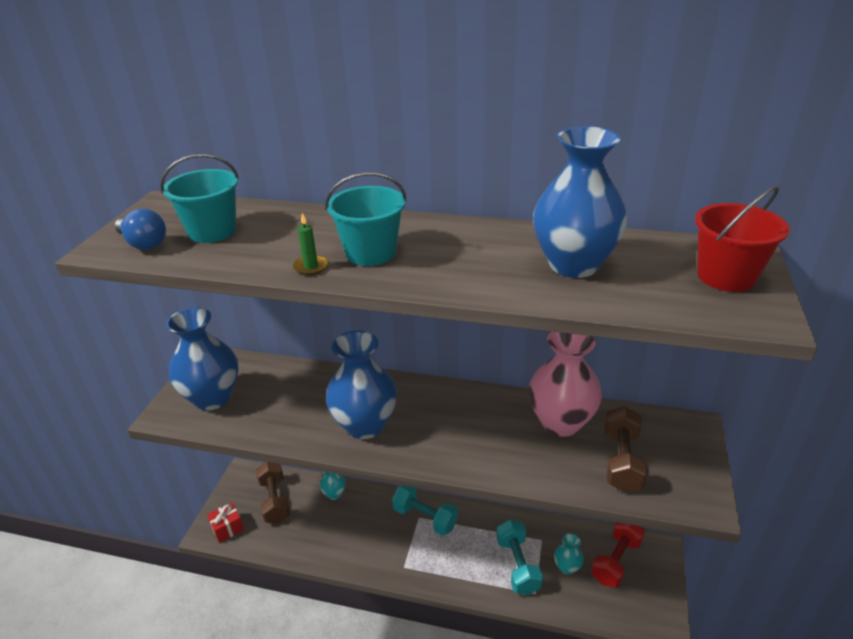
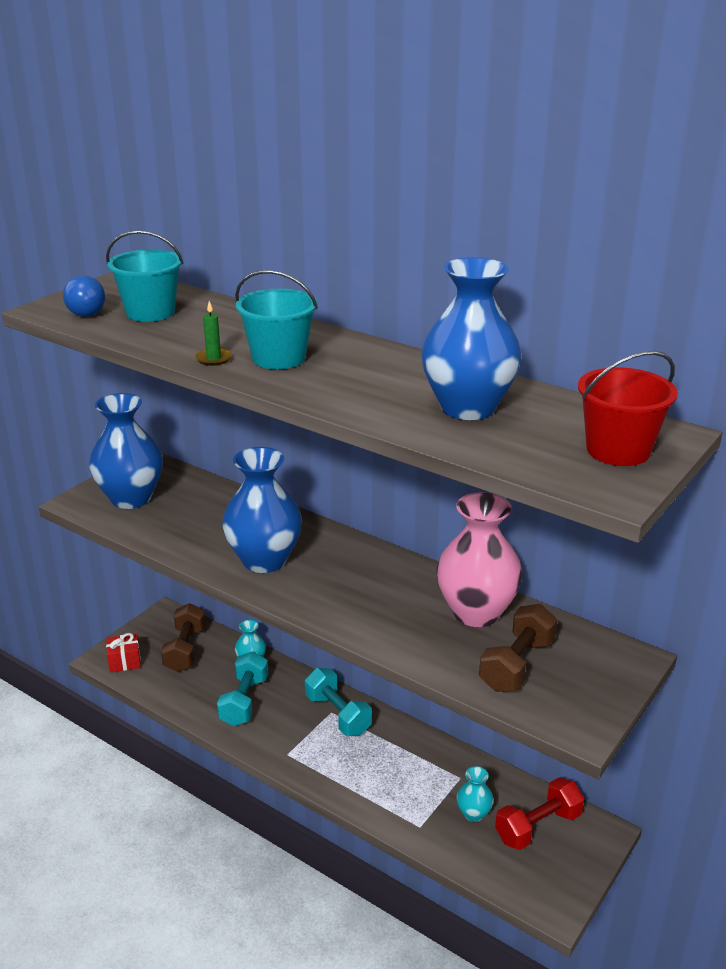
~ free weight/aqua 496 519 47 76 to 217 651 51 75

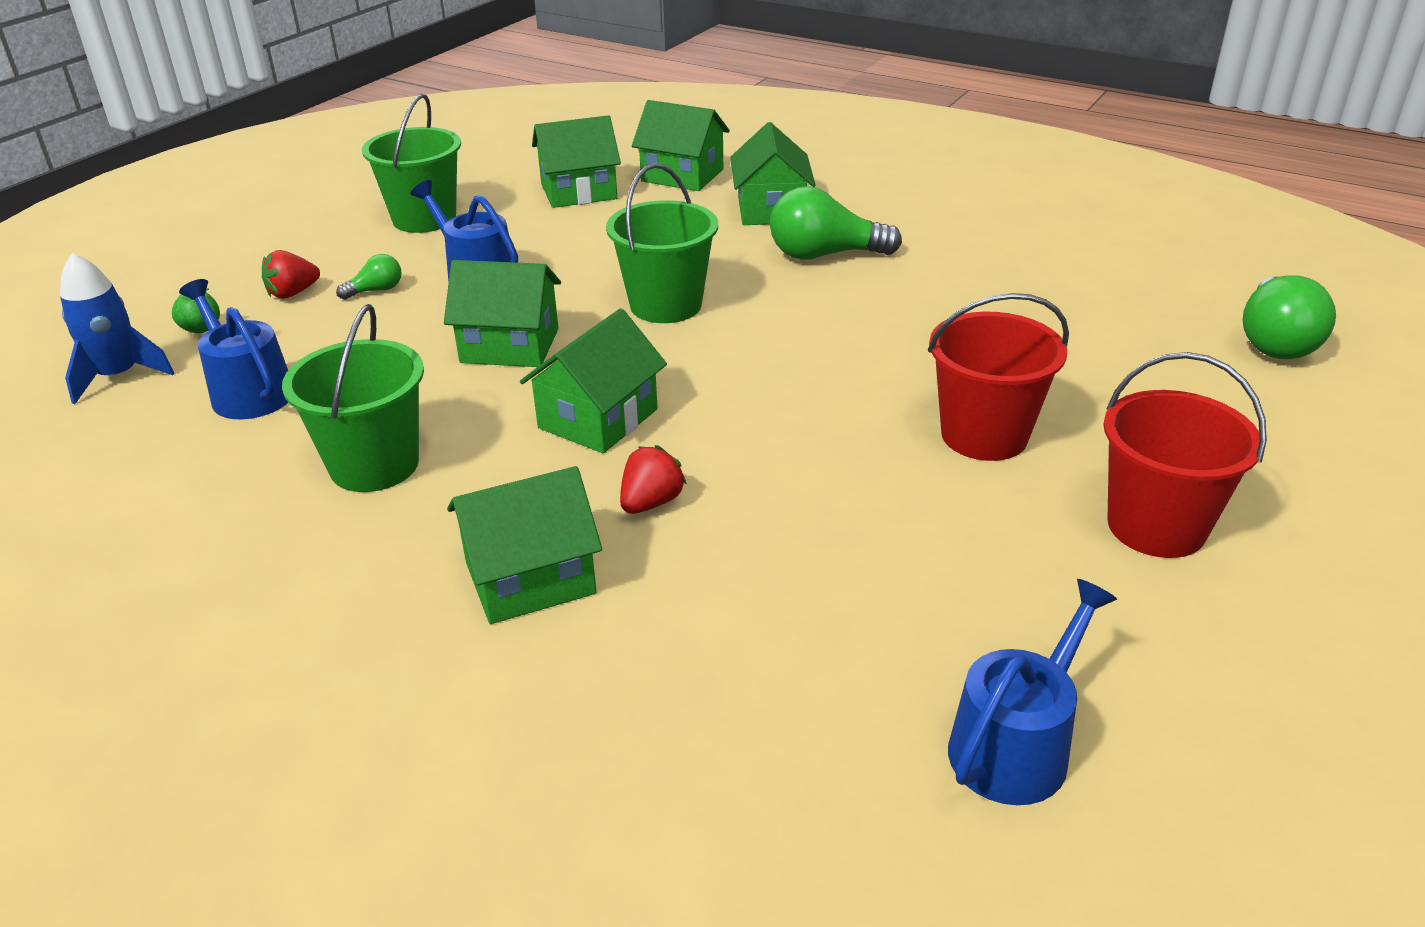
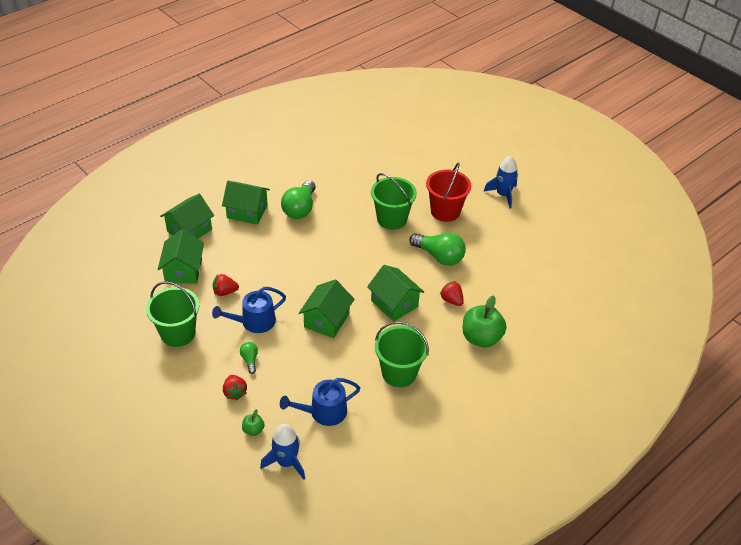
~ cottage/emerald 447 466 155 158 to toy apple/emerald 463 295 44 53
~ bucket/emerald 606 163 112 160 to 371 173 46 57
- watering pot/cobalt 948 579 169 226
~ bucket/crimson 1103 352 164 206 to rocket/cobalt 483 156 35 52
~ lightbulb/emerald 1243 276 93 83 to 409 233 57 33
+ toy strawberry/crimson 213 274 26 22

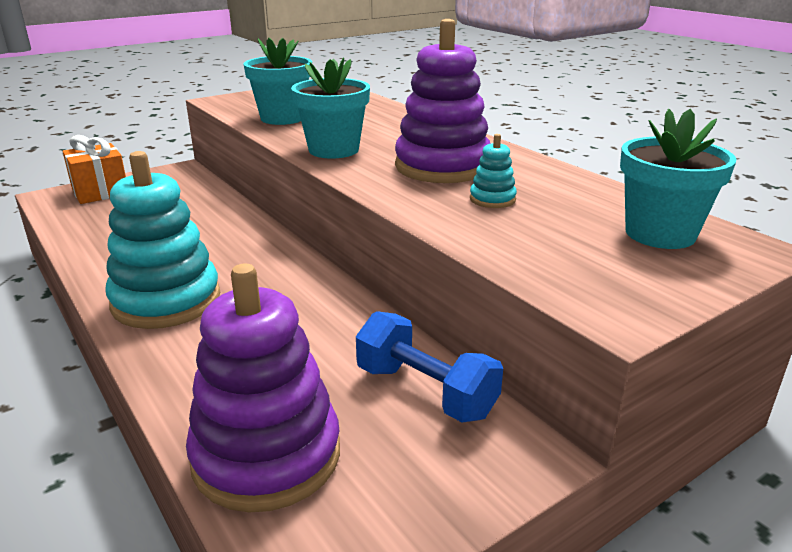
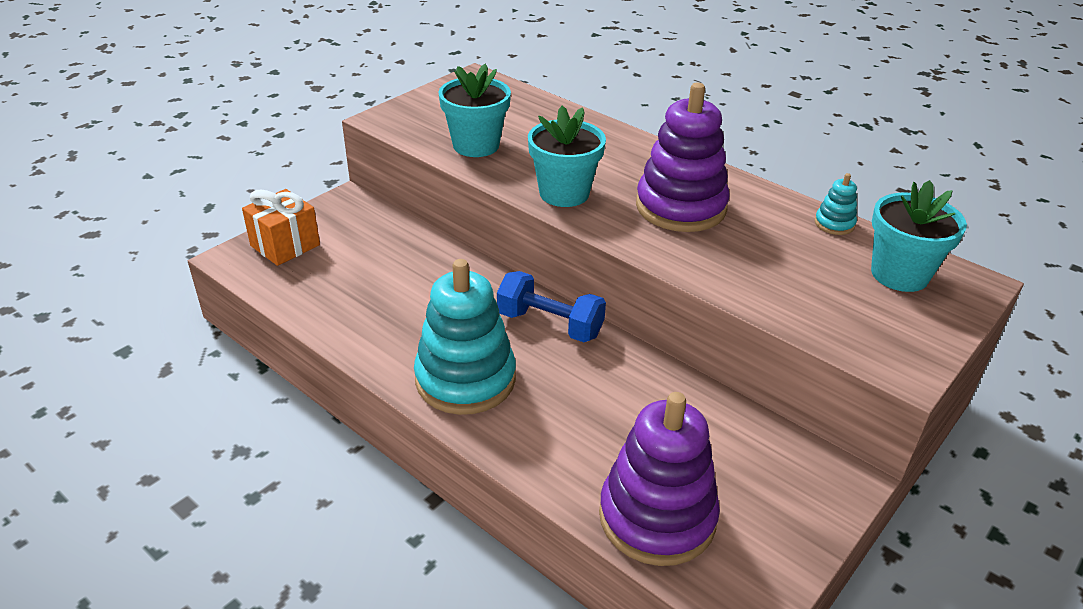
~ free weight/cobalt 356 311 147 112 to 497 271 109 71
~ stacking rings/aqua 470 134 47 74 to 815 173 42 62

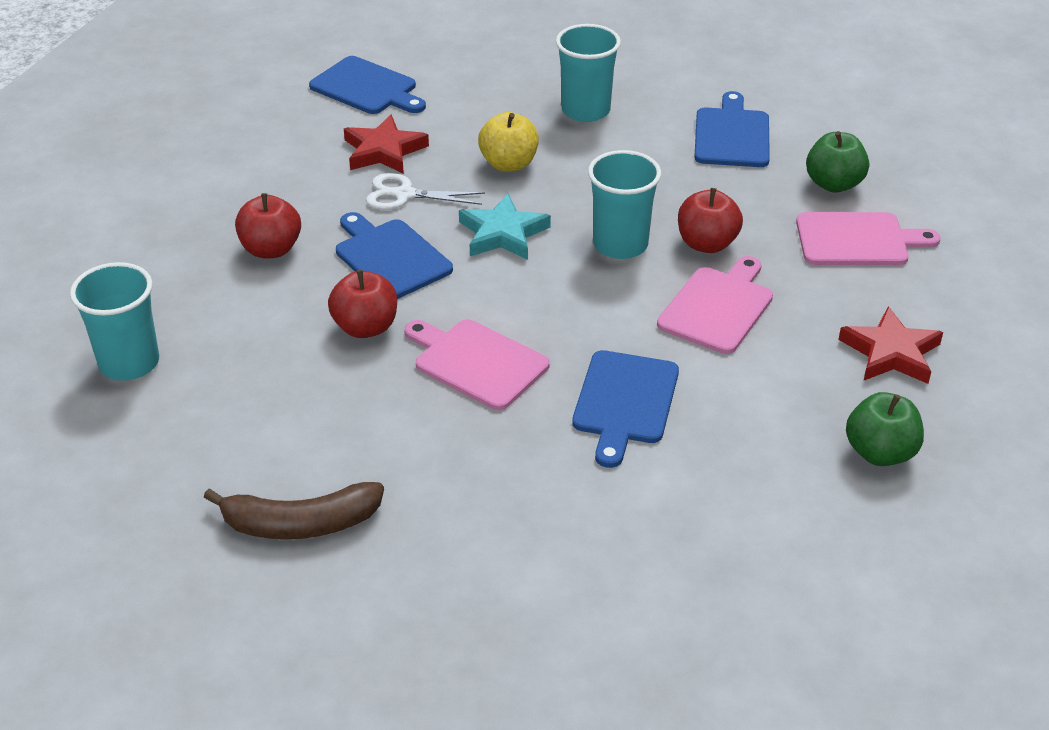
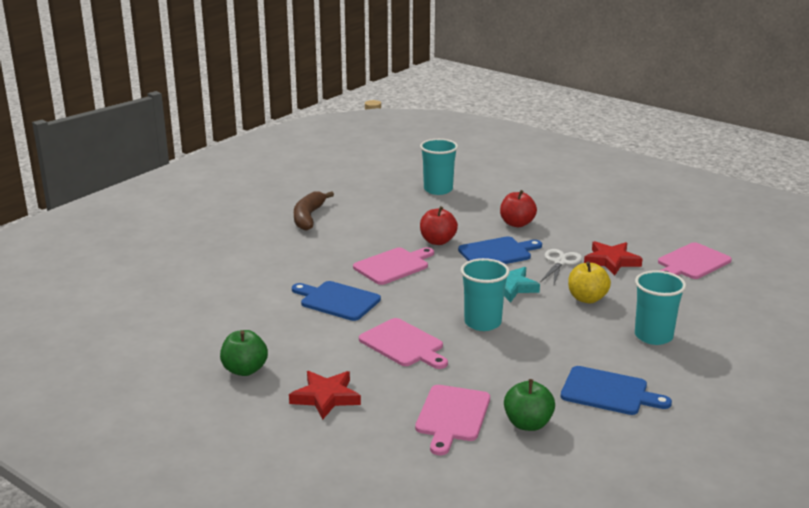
~ cutting board/cobalt 309 56 117 58 to cutting board/rose-pink 658 242 74 37
- toy apple/crimson 678 188 65 65

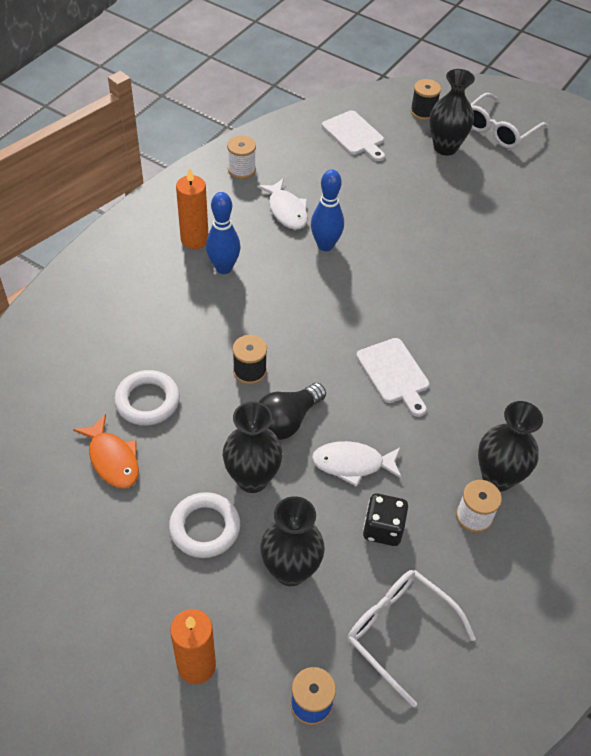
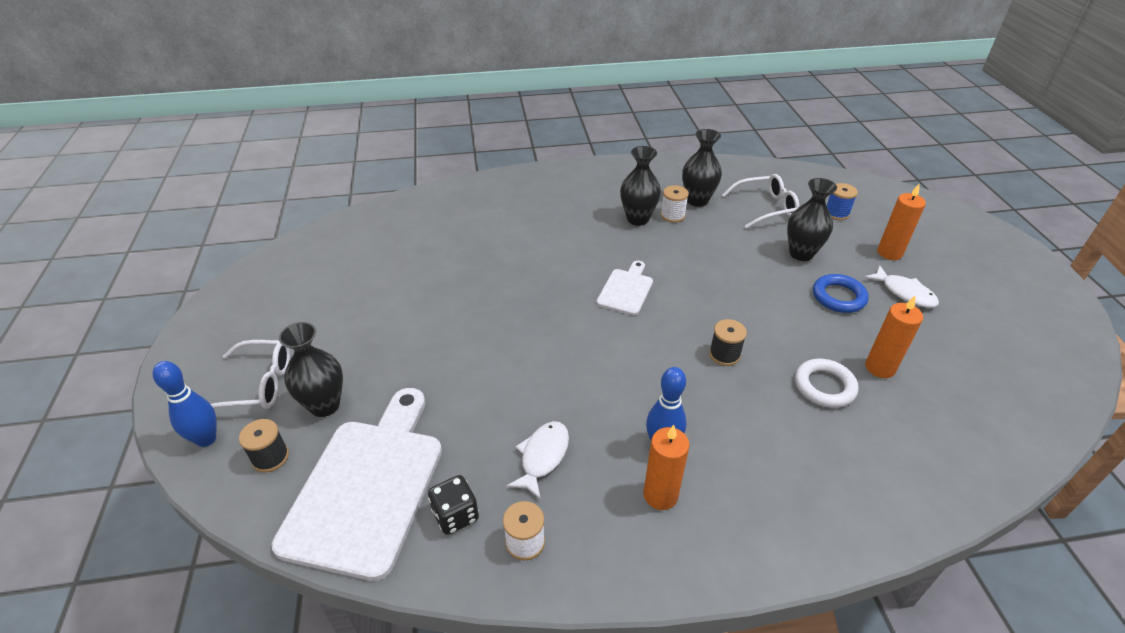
~ fish/bright orange 73 414 66 75 to pillar candle/bright orange 865 296 58 82
~ ring/snow-white 169 492 71 66 to ring/cobalt 813 274 56 39
~ flower vase/jet-black 223 402 60 91 to 682 129 40 78
- lightbulb/jet-black 259 383 67 57
~ tenpin/cobalt 311 169 33 82 to 153 361 64 86
~ fish/snow-white 312 441 90 46 to 864 265 75 43
~ cutting board/snow-white 322 110 63 51 = 272 388 170 193 x2.05
~ spectacles/snow-white 347 570 129 137 = 722 174 77 54 105 degrees counterclockwise
~ dice/jet-black 363 493 45 53 to 428 475 51 60

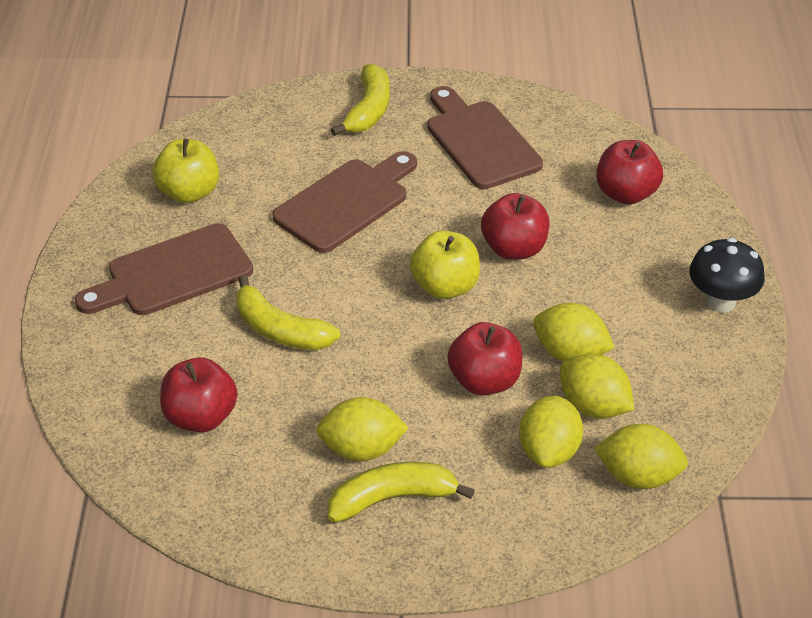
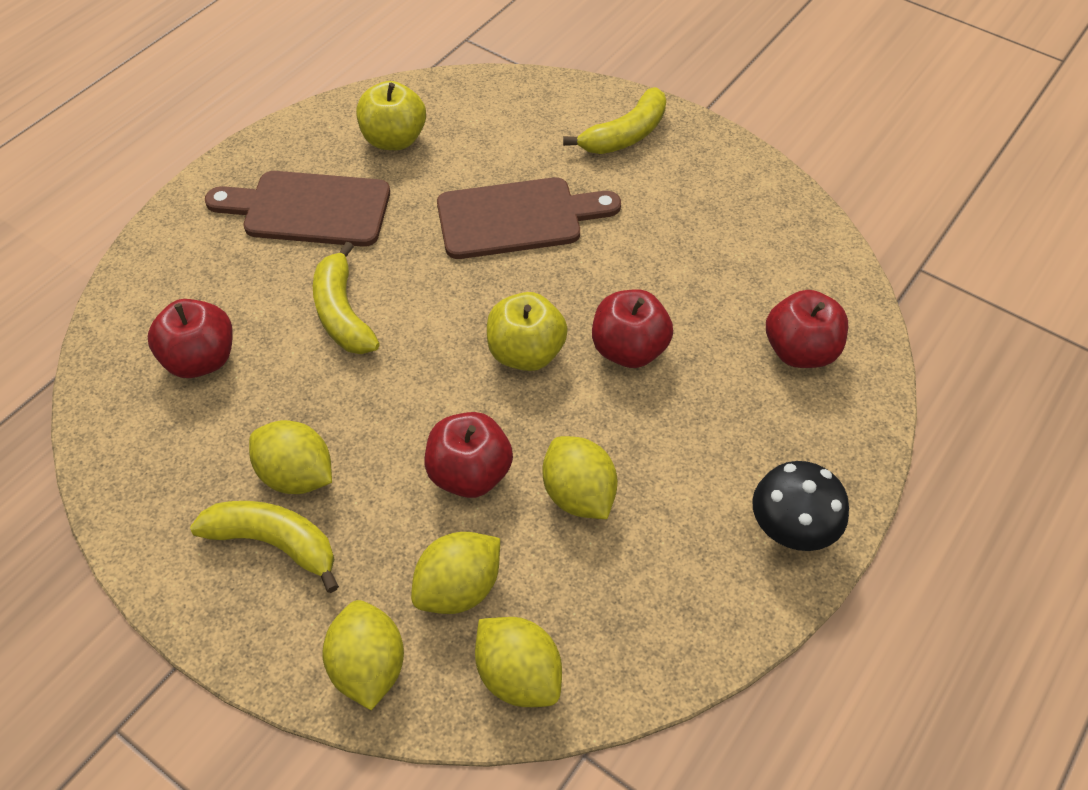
- cutting board/brown 427 86 116 103
~ toy lemon/bright yellow 560 354 74 64 to 322 600 82 110

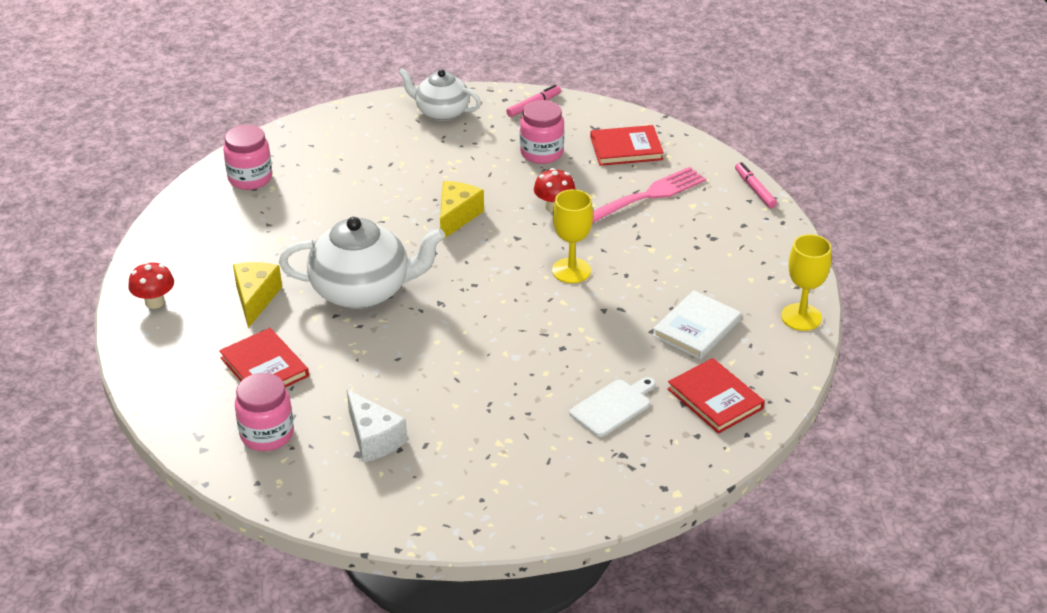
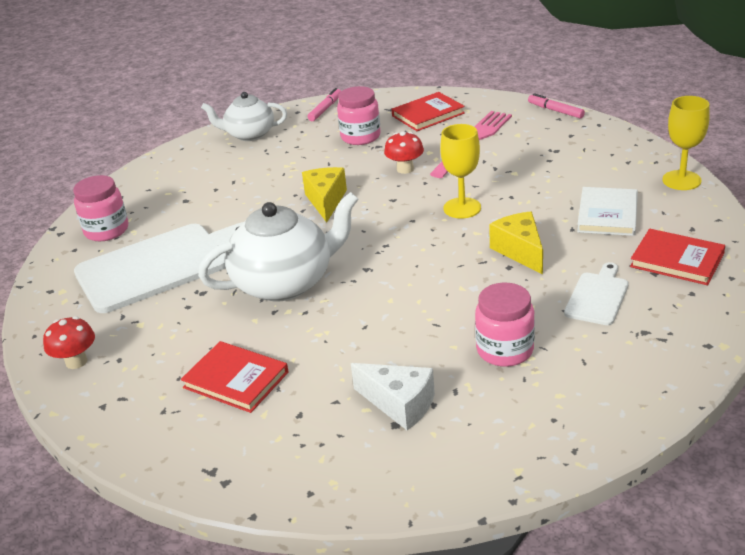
~ cheese/bright yellow 233 262 49 66 to 489 212 54 63
~ jam jar/rose-pink 235 373 59 78 to 475 283 60 84
+ cutting board/snow-white 74 222 170 91

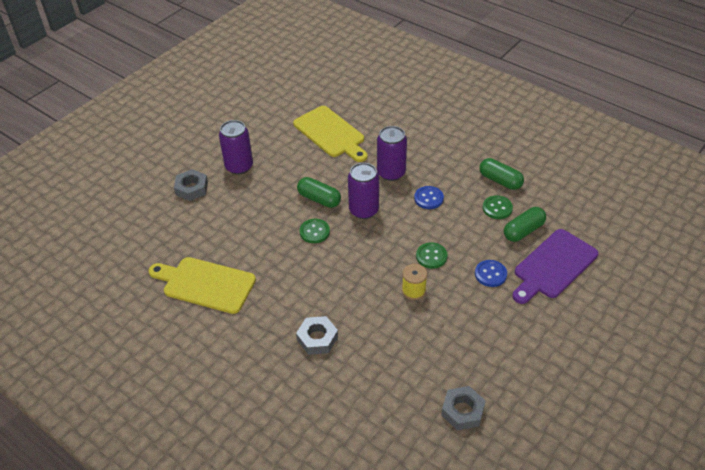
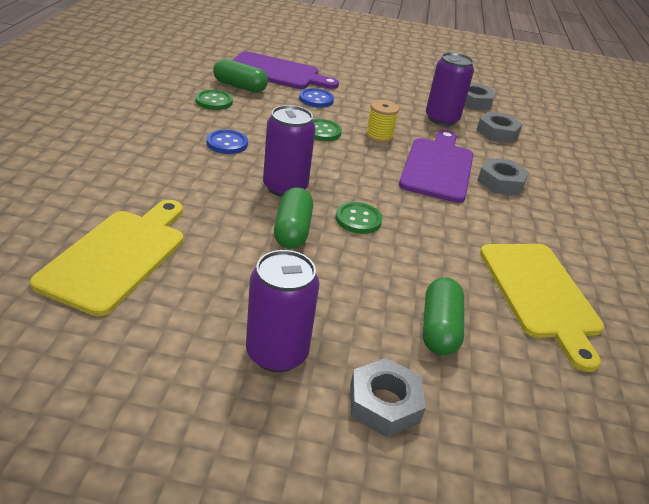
~ can/violet 377 126 30 55 to 426 52 48 74
~ pill/emerald 479 158 45 32 to 423 277 41 78
+ cutting board/violet 399 130 74 73
+ hex nut/grey 477 112 46 31

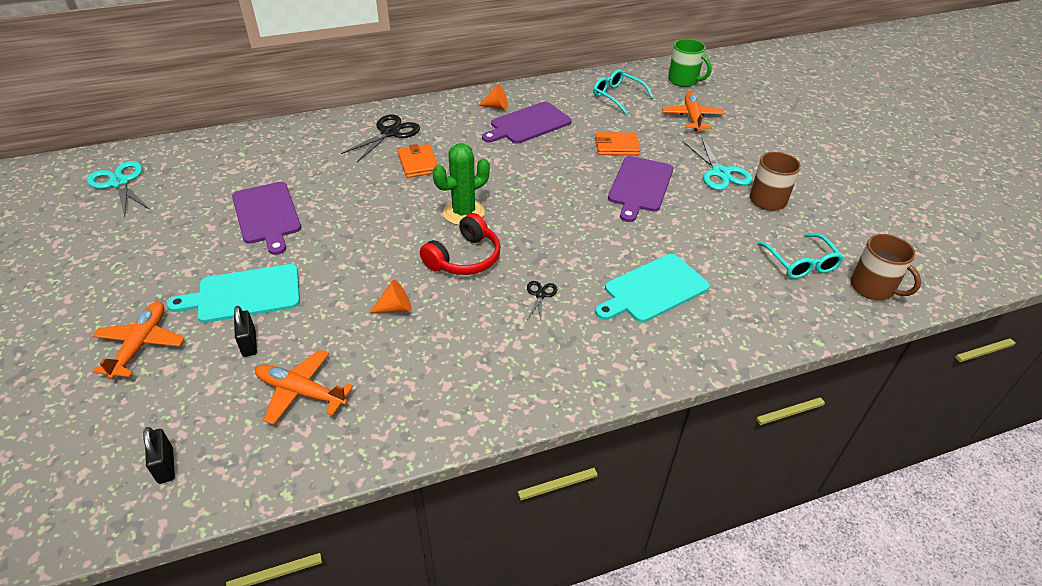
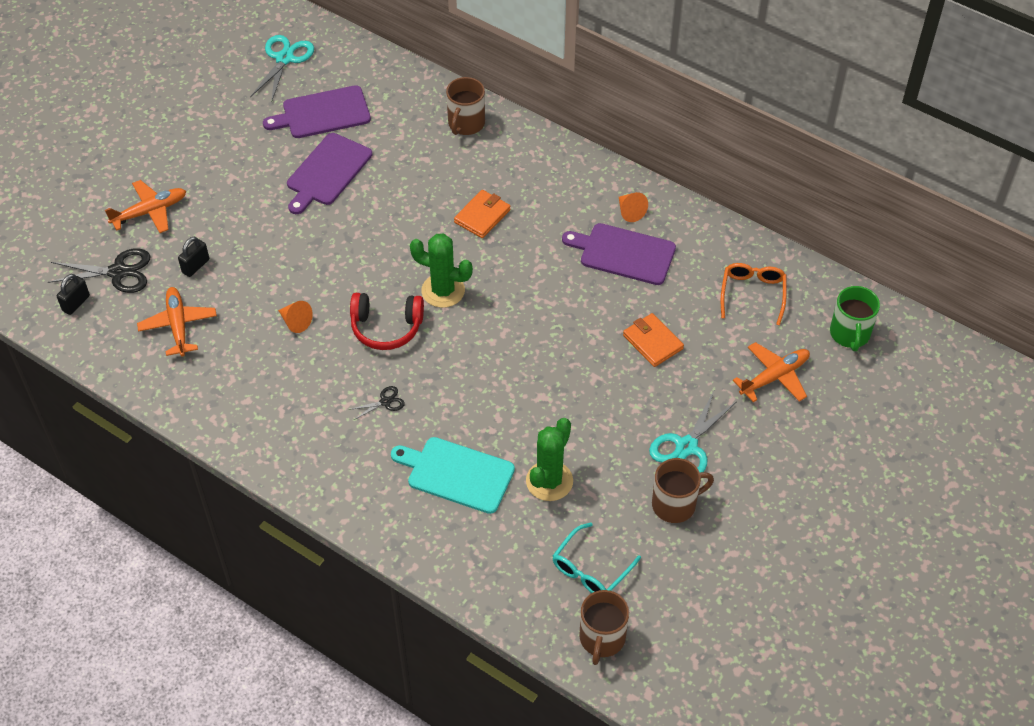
- cutting board/aqua 167 264 133 59
~ pair of scissors/jet-black 341 114 79 48 to 48 248 102 45
~ spectacles/aqua 593 70 61 44 to spectacles/bright orange 721 263 66 62
~ cutting board/violet 608 156 65 66 to 263 85 108 53
+ tea mug/brown 446 77 39 58
+ prickly plant/emerald 526 418 47 83

